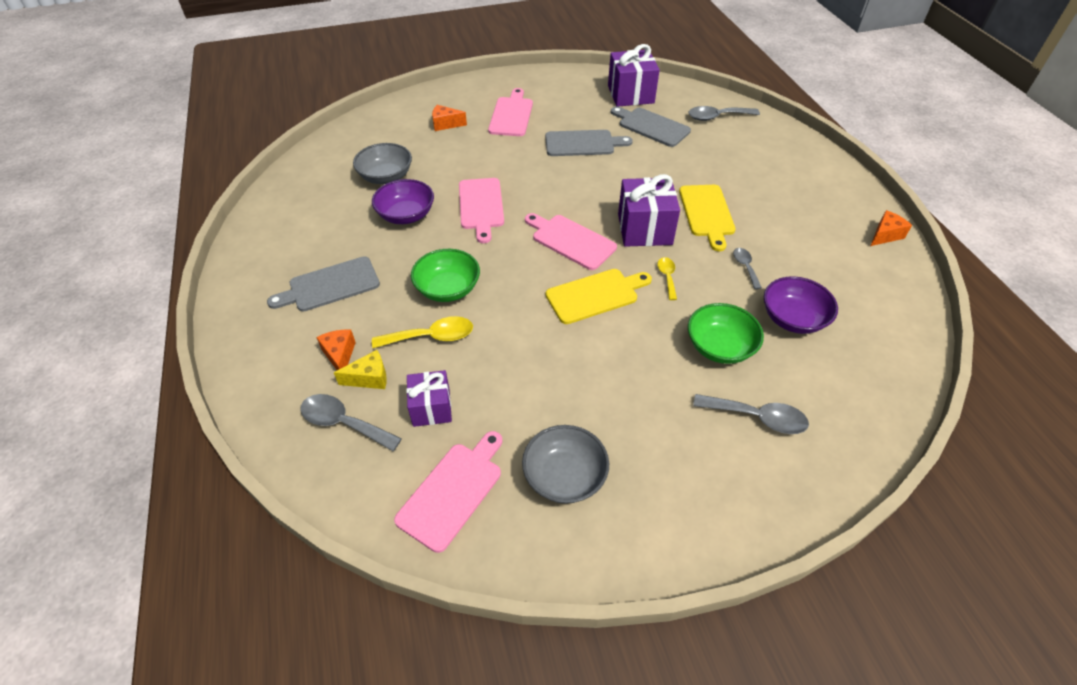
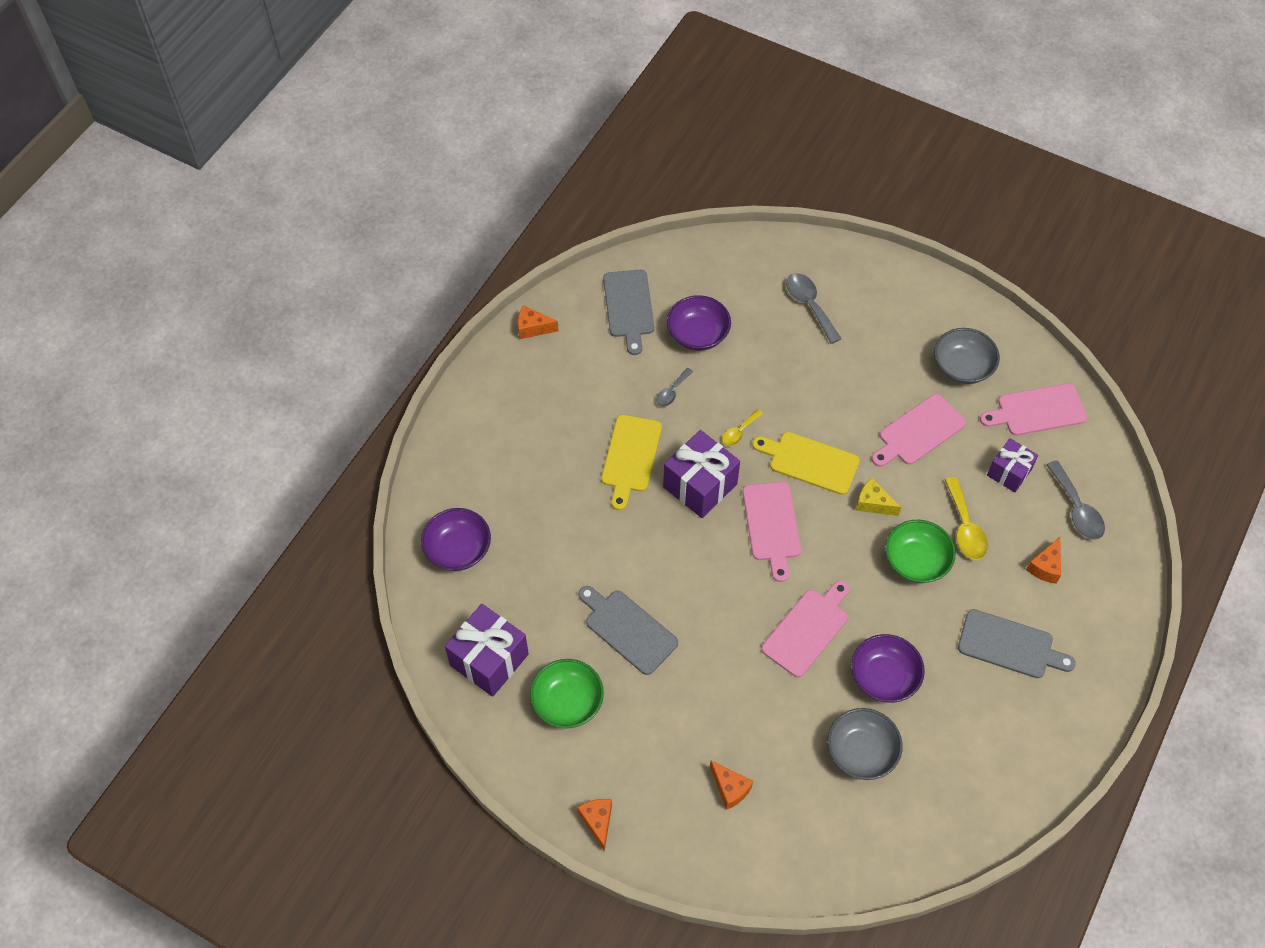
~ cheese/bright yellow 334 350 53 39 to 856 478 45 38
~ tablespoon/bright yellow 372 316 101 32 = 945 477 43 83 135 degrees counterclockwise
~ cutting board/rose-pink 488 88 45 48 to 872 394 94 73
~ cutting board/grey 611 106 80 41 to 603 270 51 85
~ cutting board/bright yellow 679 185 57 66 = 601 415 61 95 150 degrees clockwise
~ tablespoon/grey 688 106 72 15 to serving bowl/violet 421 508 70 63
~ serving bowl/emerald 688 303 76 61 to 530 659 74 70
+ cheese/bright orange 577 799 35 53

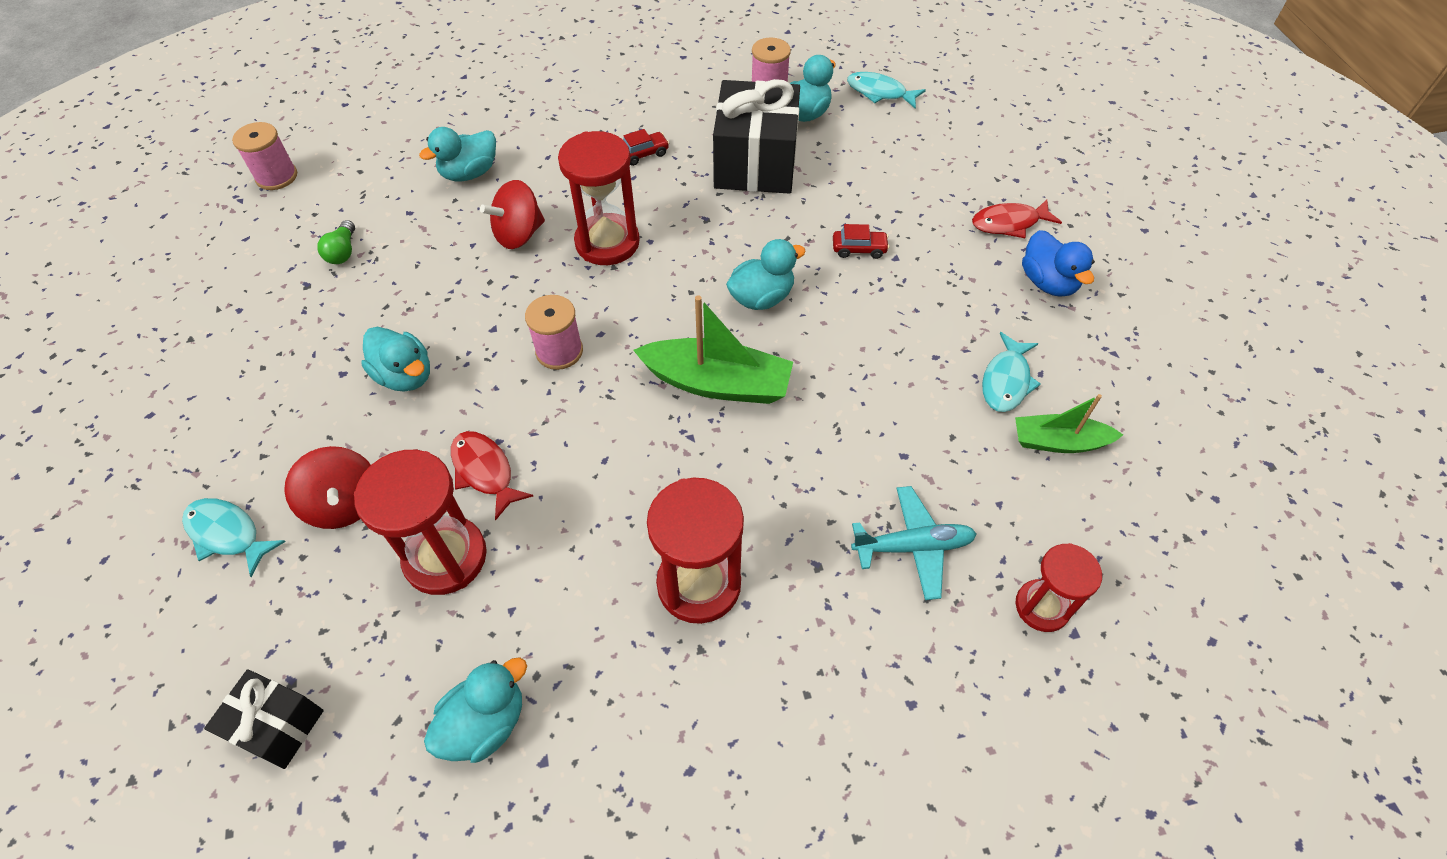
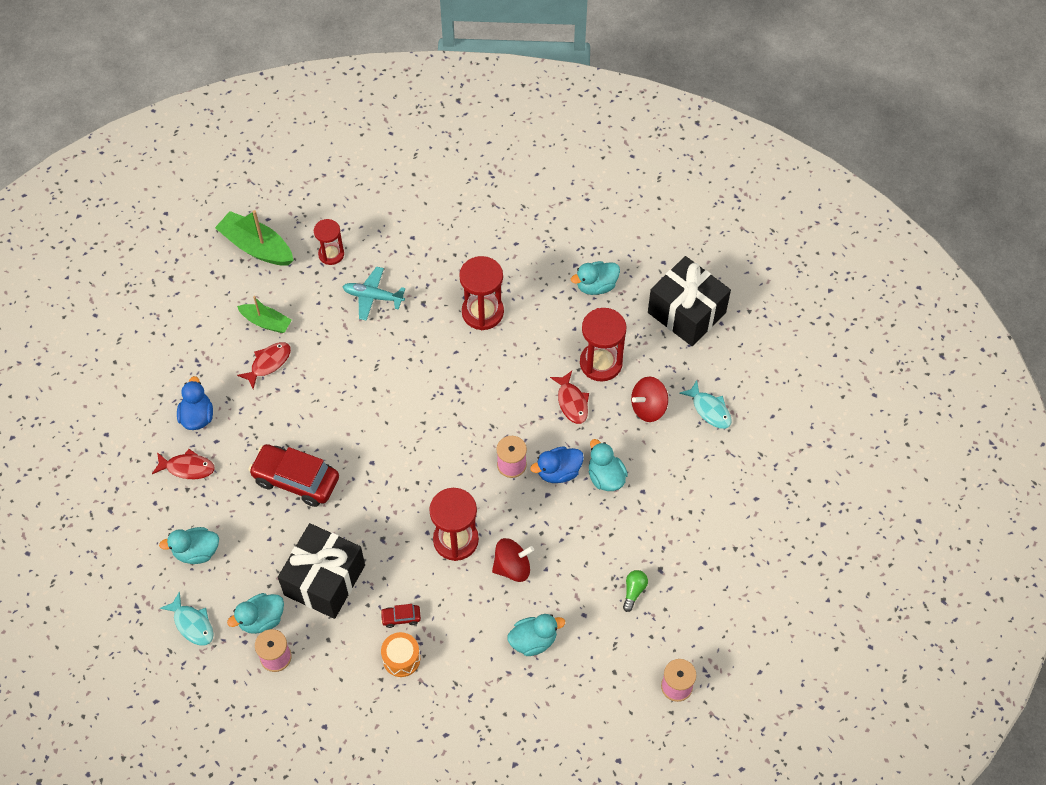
~ present/jet-black 204 669 120 100 = 648 256 83 90 x1.89
~ whirligig/crimson 284 446 87 83 = 631 377 37 45 105 degrees counterclockwise
~ toy boat/emerald 633 295 160 109 to 215 210 79 56
~ toy duck/aqua 726 239 80 71 to 159 527 60 37
~ automobile/crimson 833 224 56 35 = 248 444 91 63 x2.29
~ fish/aqua 982 332 59 80 to fish/crimson 237 342 54 47
+ toy drum/bright orange 381 632 39 45
+ toy duck/cobalt 530 446 54 37

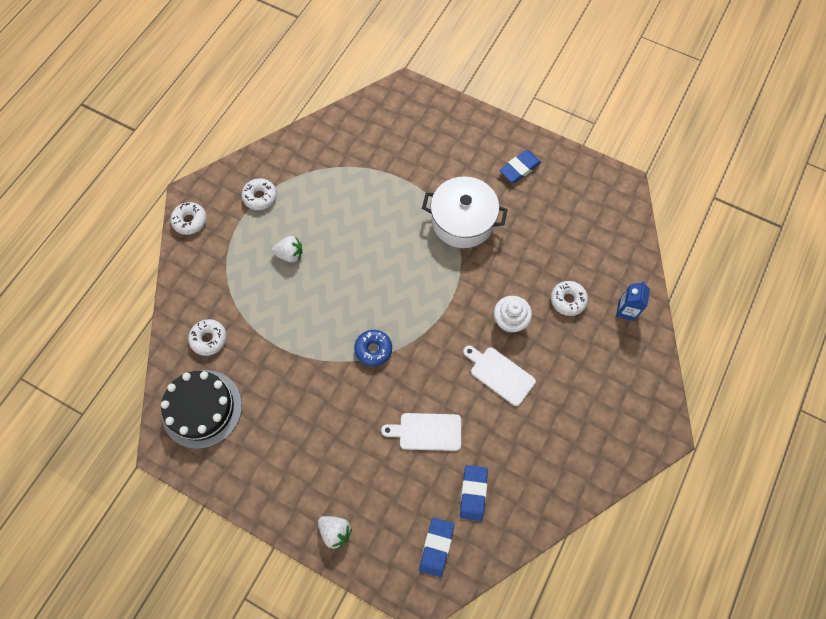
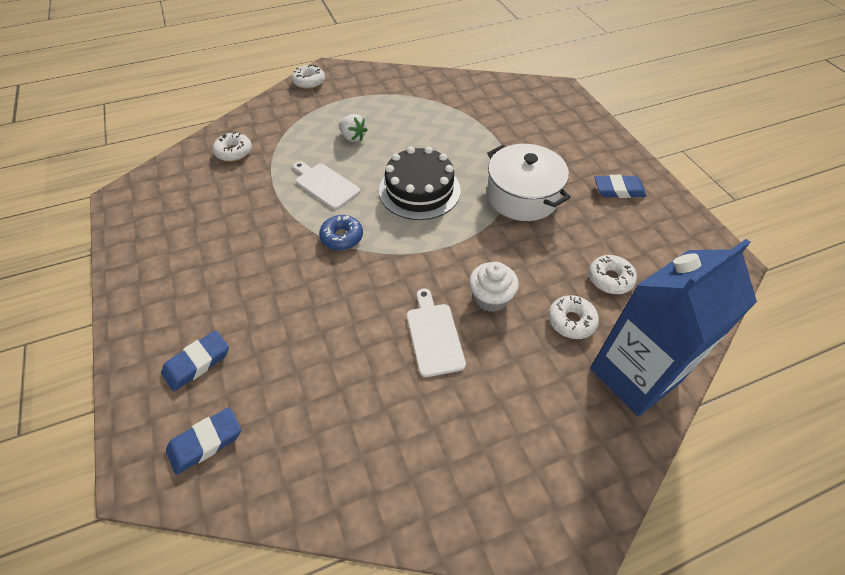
~ gateau/jet-black 161 370 81 79 to 379 147 82 73
~ doughnut/snow-white 242 178 35 32 to 589 255 48 39
- toy strawberry/snow-white 318 516 34 34
~ cutting board/snow-white 381 413 80 38 to 293 161 67 49
~ eraser/cobalt 460 465 28 56 to 161 330 68 62
~ milk carton/cobalt 616 281 34 40 = 590 239 167 178 x2.42

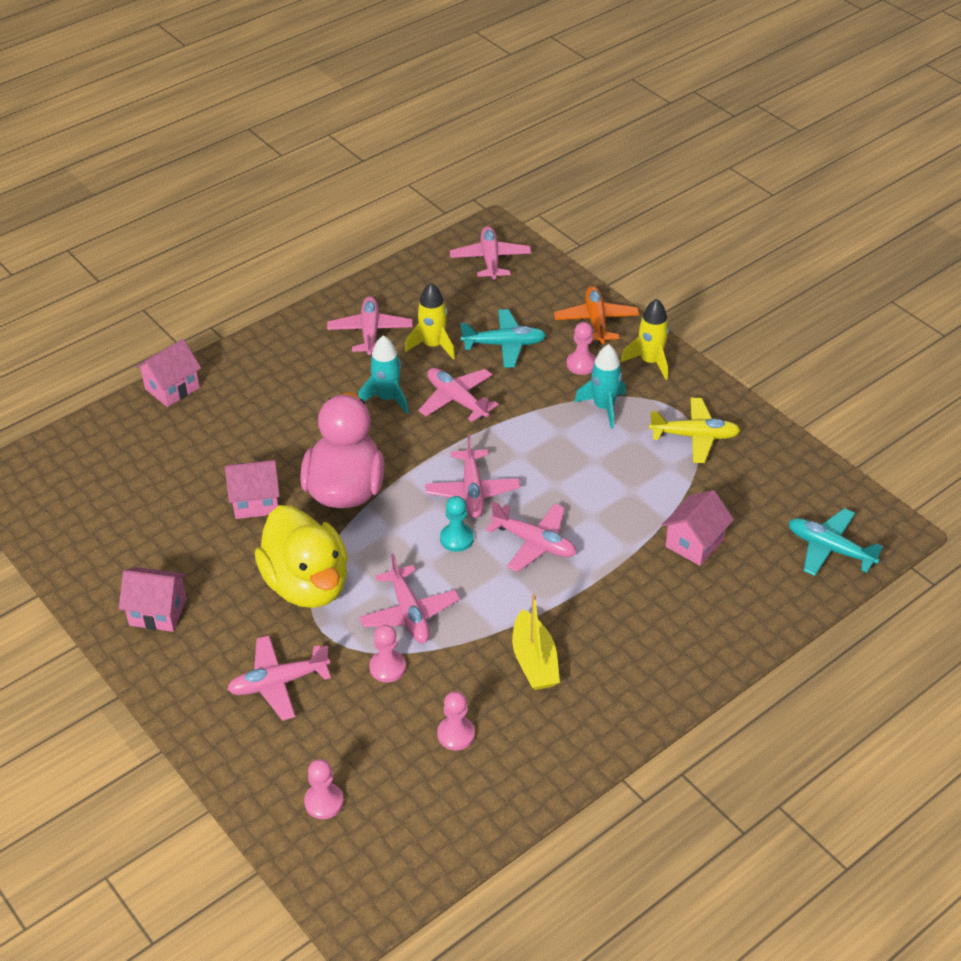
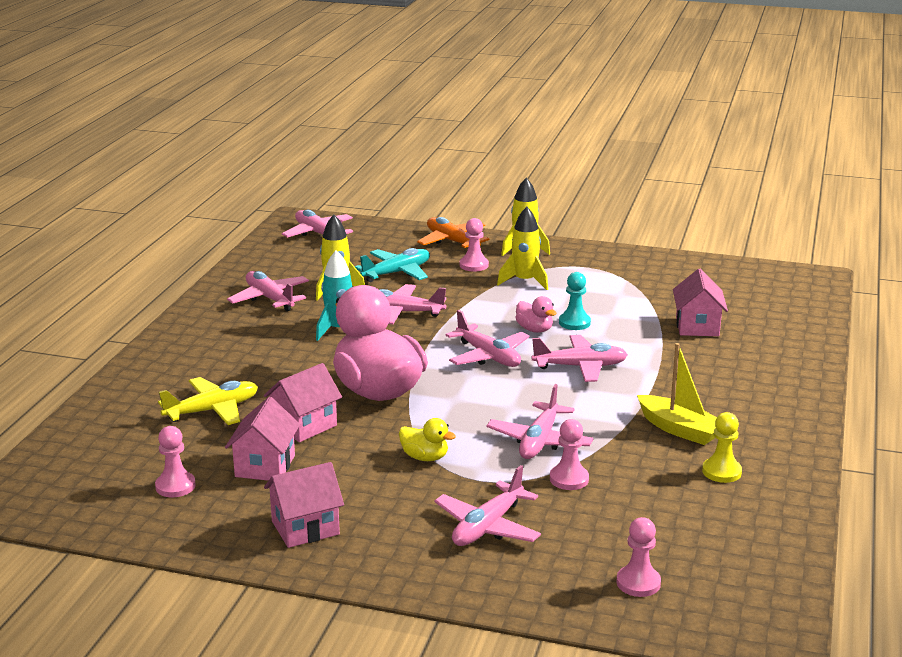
~ cottage/rose-pink 135 339 66 68 to 225 397 75 84
~ toy duck/bright yellow 255 505 93 103 = 399 418 57 43 x0.42
~ toy plane/rose-pink 359 553 101 90 = 486 384 107 75 75 degrees clockwise
~ pawn/rose-pink 437 691 38 59 to 155 426 41 71
~ pawn/aqua 440 496 34 56 to 559 272 32 58
~ rocket/aqua 574 344 52 85 to rocket/bright yellow 497 207 51 83
~ toy plane/bright yellow 649 398 92 65 to 158 377 100 48
- toy plane/aqua 788 508 95 68
+ toy duck/rose-pink 515 296 42 37
+ pawn/bright yellow 702 412 40 71

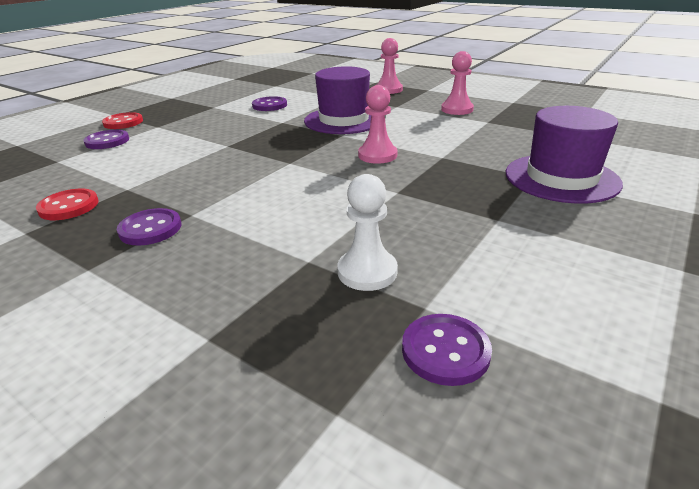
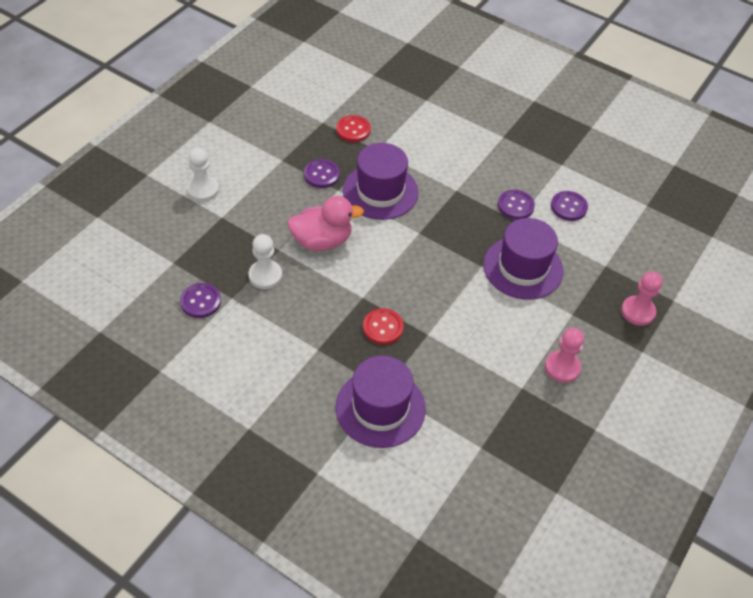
~ shirt button/violet 83 130 46 19 to 498 190 37 30
~ shirt button/crimson 102 112 41 17 to 363 308 41 37
- pawn/rose-pink 358 85 39 79
+ pawn/snow-white 187 148 32 54
+ toy duck/rose-pink 287 196 77 55
+ hat/violet 343 143 76 77

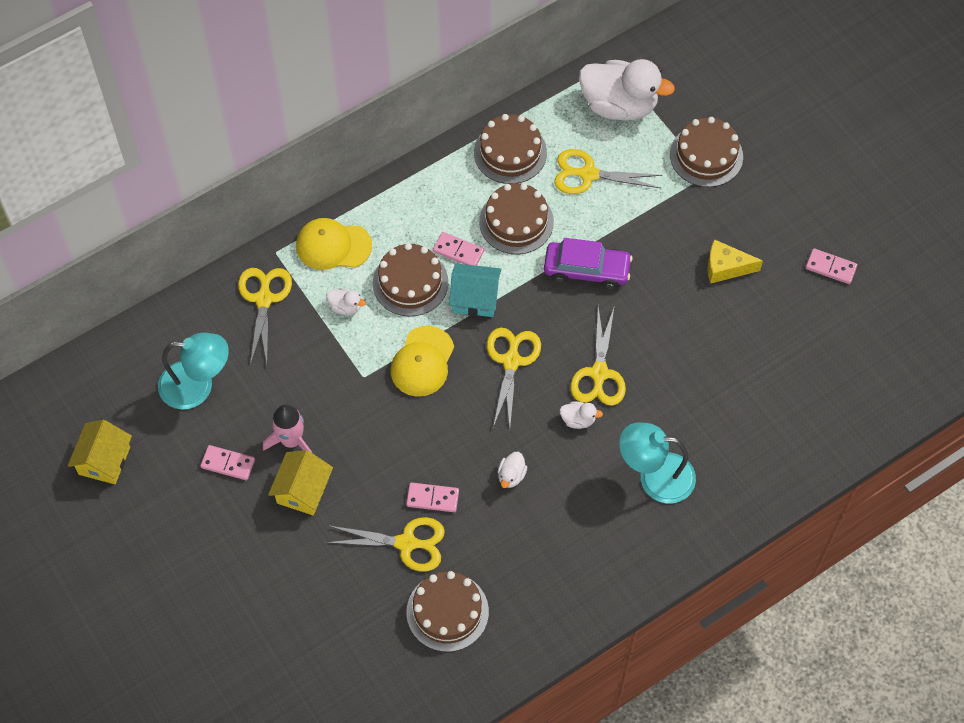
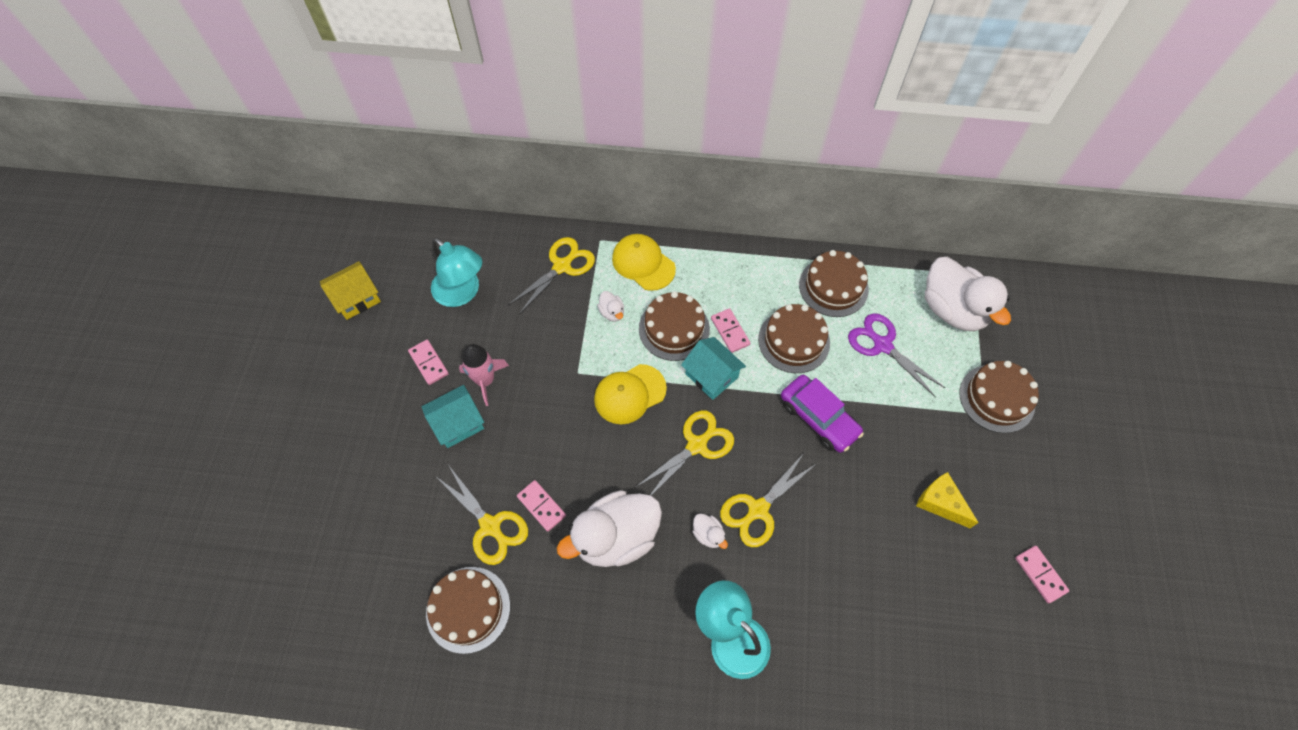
~ cottage/bright yellow 268 450 65 65 to cottage/aqua 422 385 62 63
~ toy duck/snow-white 498 452 29 36 = 557 490 105 77 x2.43
~ pair of scissors/bright yellow 554 149 108 45 to pair of scissors/violet 848 313 97 84

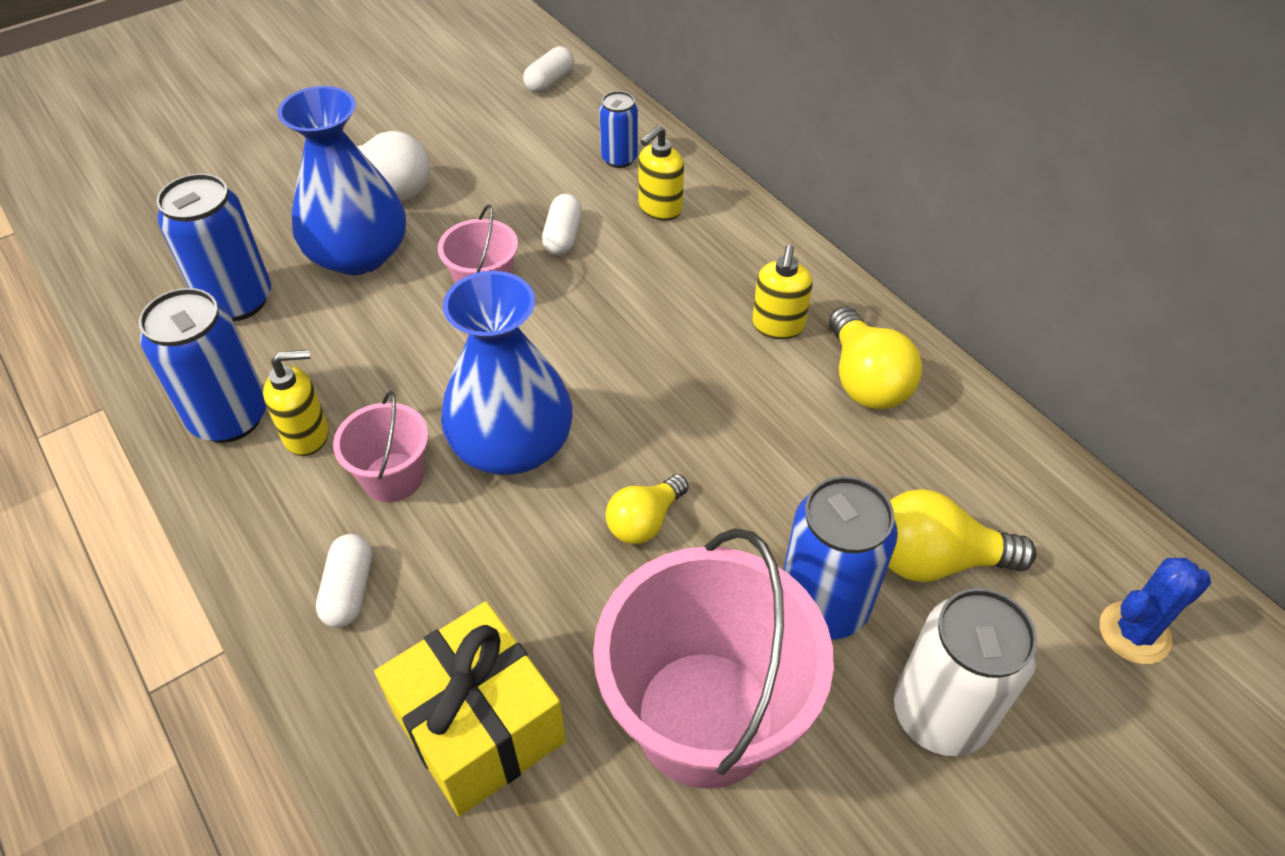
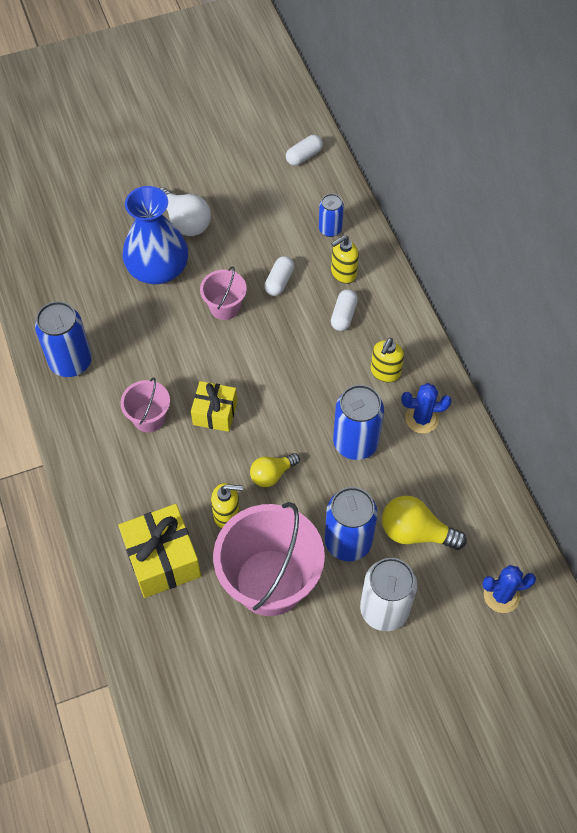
~ can/cobalt 156 173 115 148 to 333 385 51 75
~ soap pump/bright yellow 263 350 66 106 to 211 483 32 46
~ pill/snow-white 316 534 56 94 to 331 289 27 42
~ flower vase/cobalt 441 271 131 204 to present/bright yellow 191 381 46 51
~ lightbulb/bright yellow 829 306 93 103 to prickly plant/cobalt 401 383 50 50

